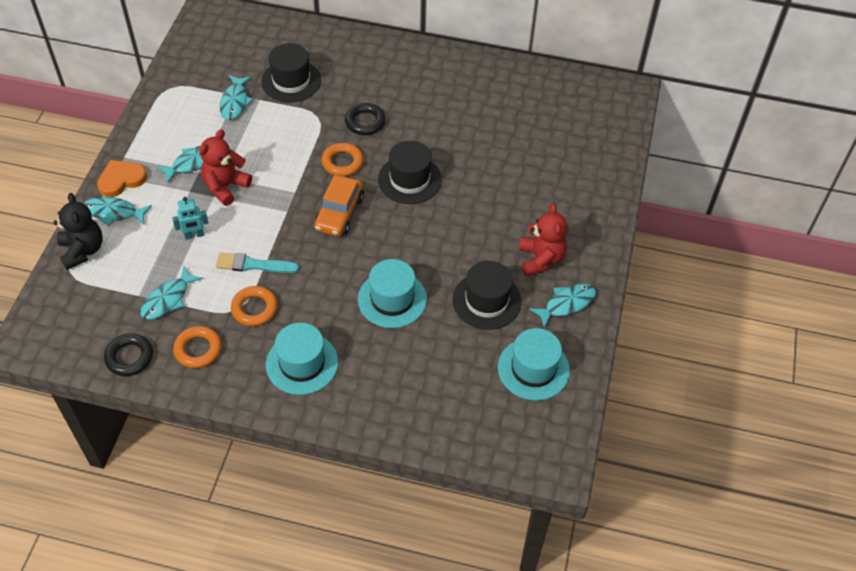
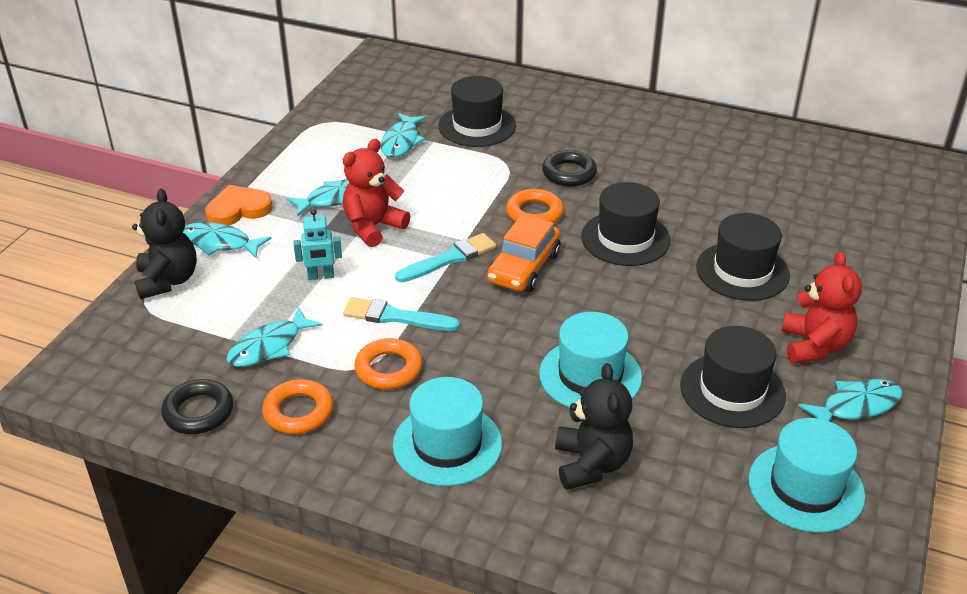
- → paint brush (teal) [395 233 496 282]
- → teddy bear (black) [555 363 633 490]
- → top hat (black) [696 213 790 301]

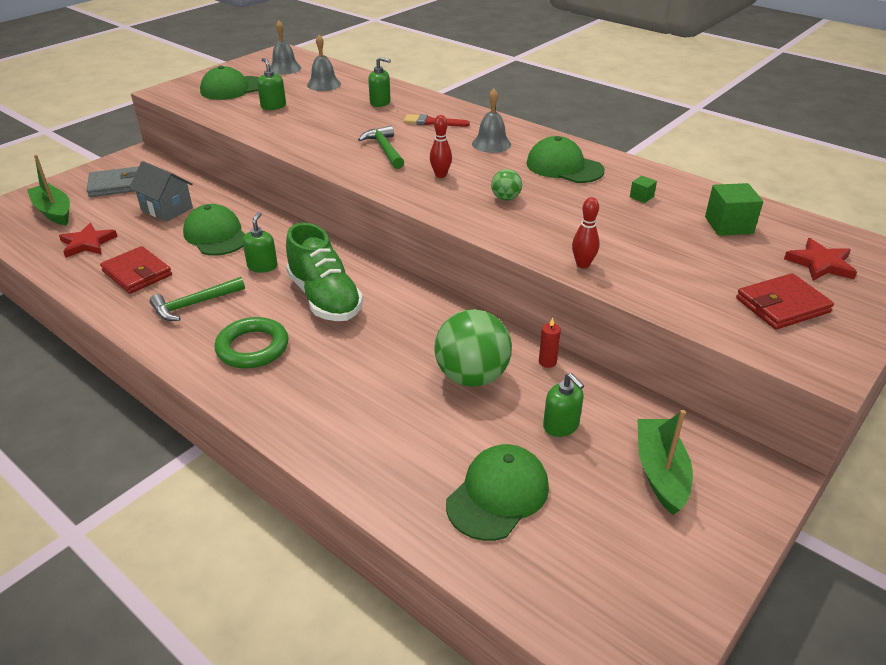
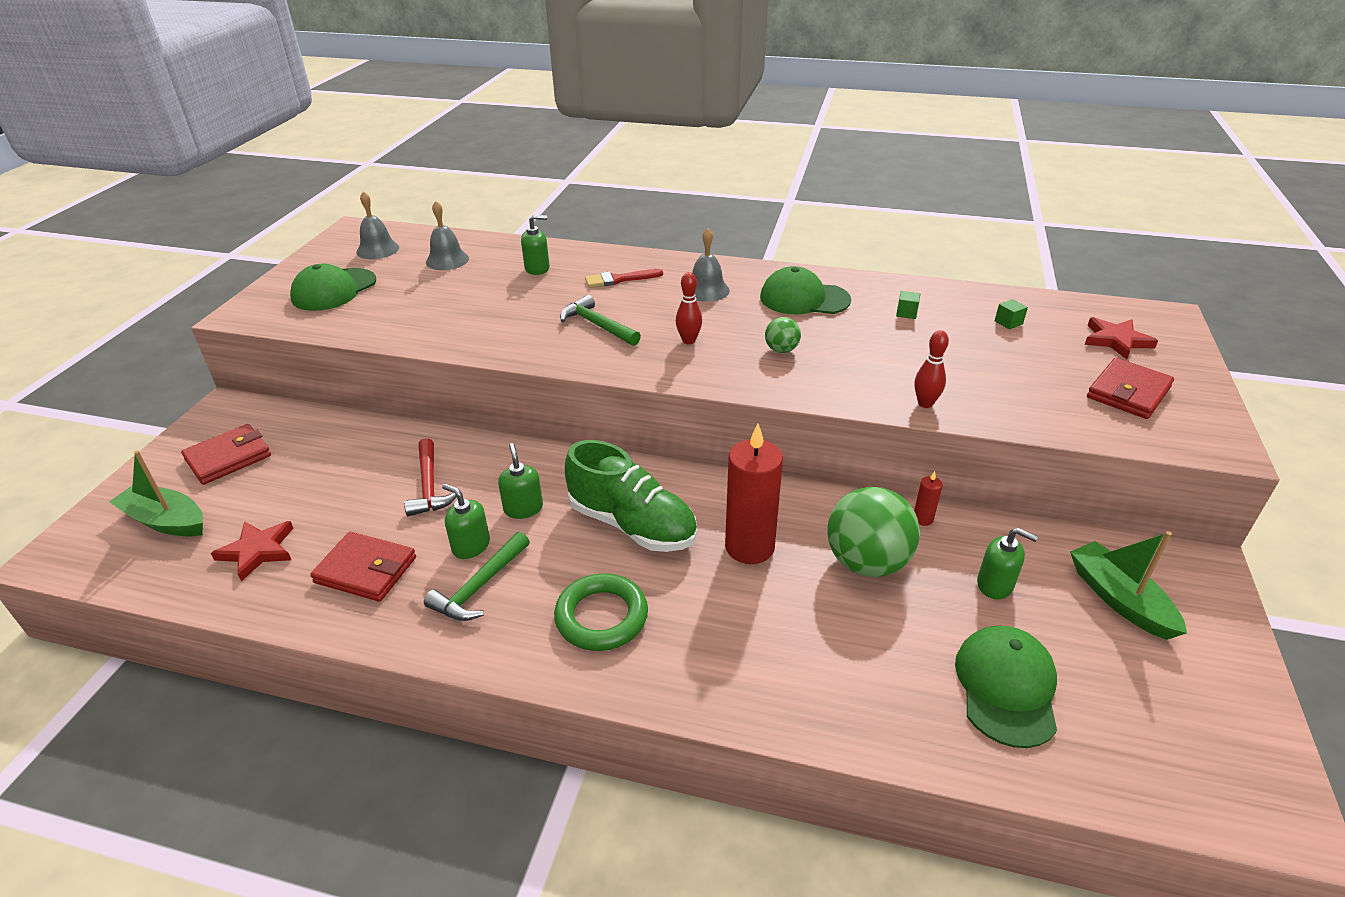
cottage (ash-grey) [129 161 193 222] → -
- → pillar candle (scarlet) [725 424 783 564]
soap dispenser (emerald) [257 58 286 110] → soap dispenser (emerald) [442 484 490 559], move
baseball cap (emerald) [183 204 245 256] → claw hammer (scarlet) [404 438 457 516]
billfold (ash-grey) [87 167 138 197] → billfold (scarlet) [181 424 271 485]
solid cube (emerald) [705 183 763 236] → solid cube (emerald) [995 299 1028 329], x0.51

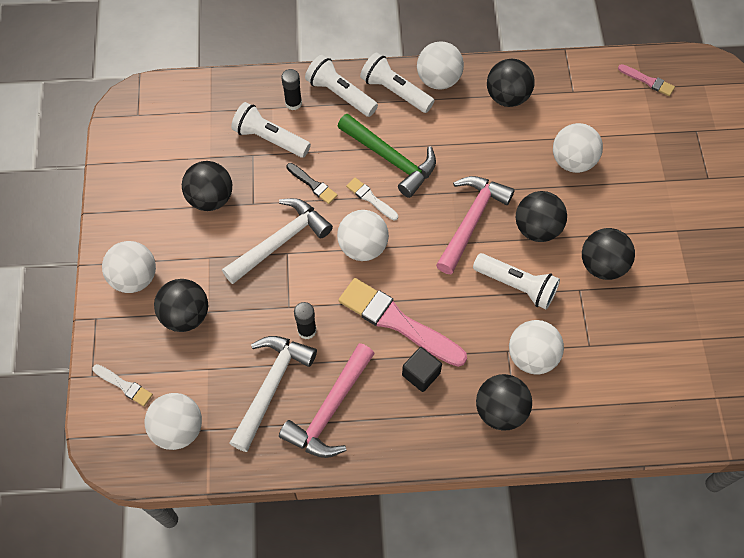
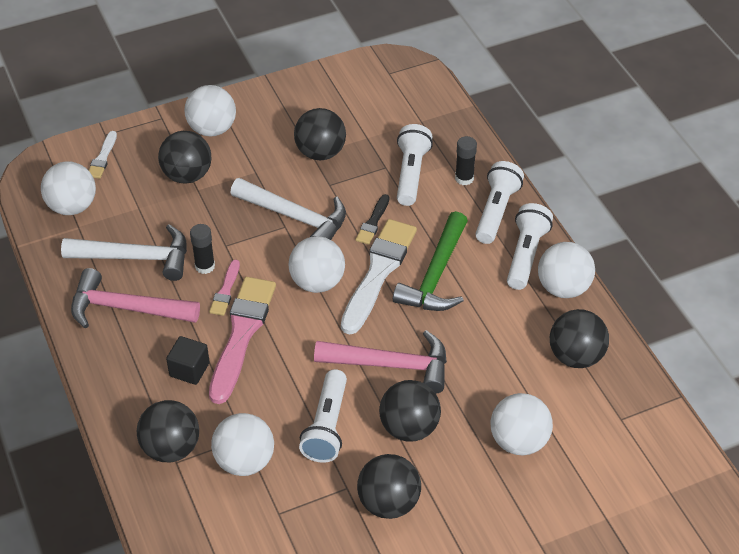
paint brush (rosy) [618 64 675 96] → paint brush (rosy) [209 260 240 316], move
paint brush (pure white) [346 178 398 220] → paint brush (pure white) [341 219 417 334], x2.11

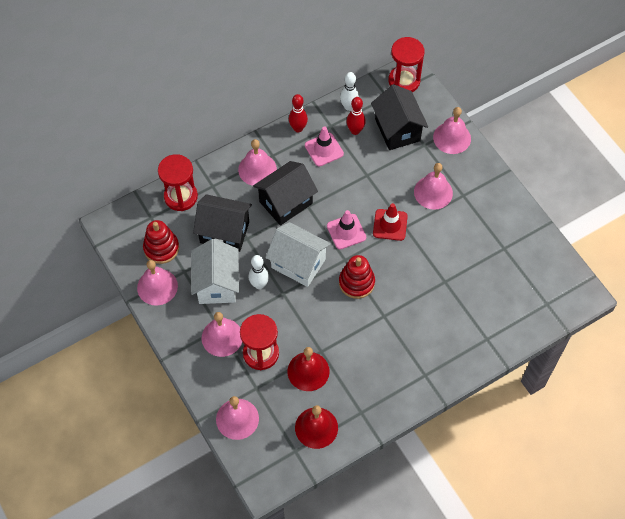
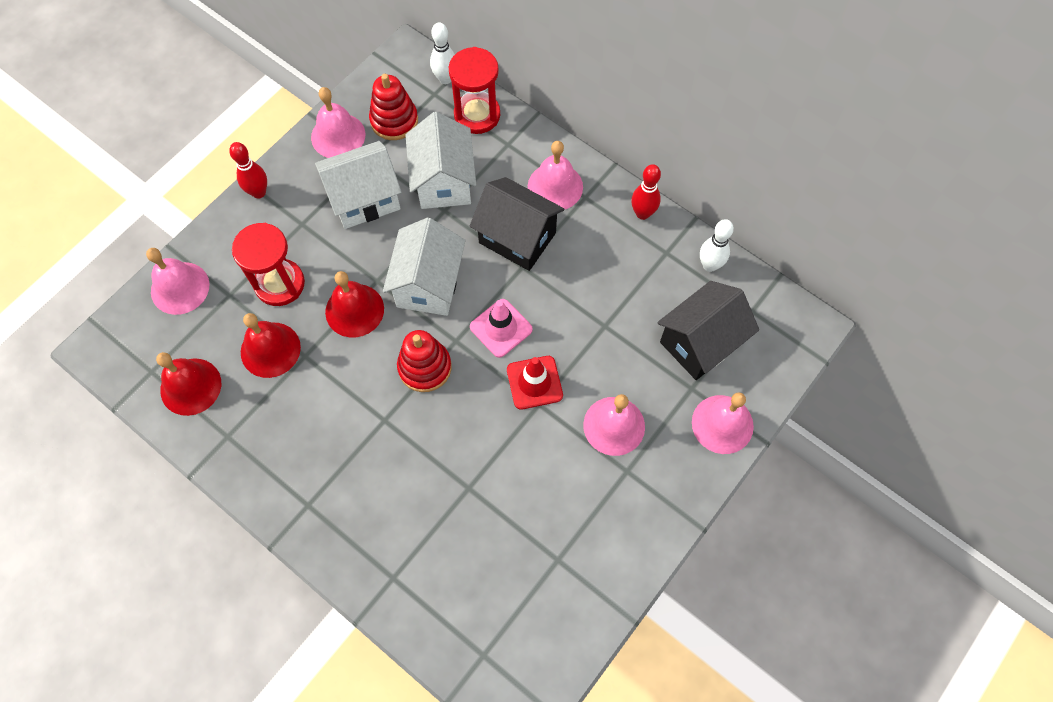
school bell (rosy) [202 312 242 357] → -
safety cone (rosy) [305 126 344 167] → -
sandglass (scarlet) [388 37 425 92] → -
- → school bell (scarlet) [325 271 384 337]
bowling pin (pure white) [249 255 269 289] → bowling pin (pure white) [430 22 455 84], move
bowling pin (scarlet) [346 97 366 135] → bowling pin (scarlet) [229 142 267 199], move
cottage (black) [193 194 252 252] → cottage (pure white) [406 112 476 209]

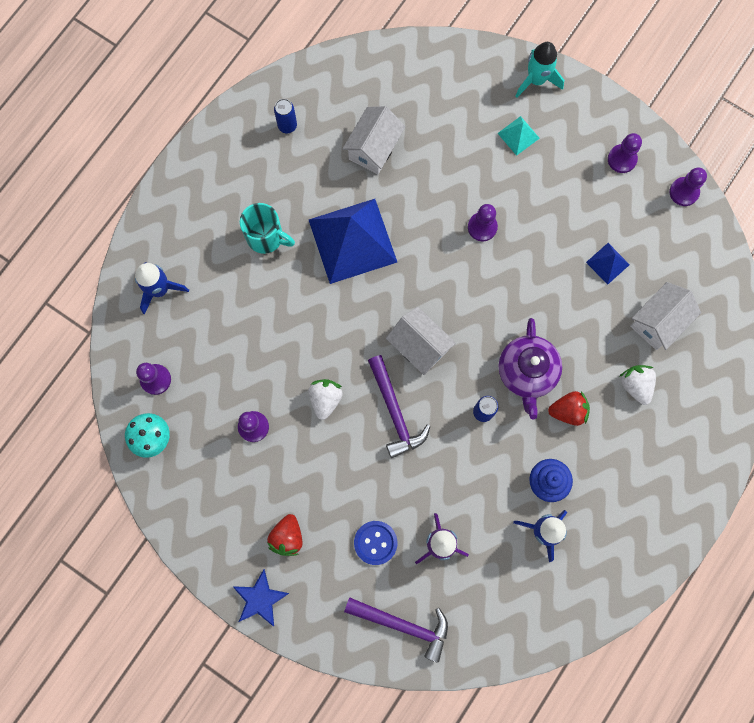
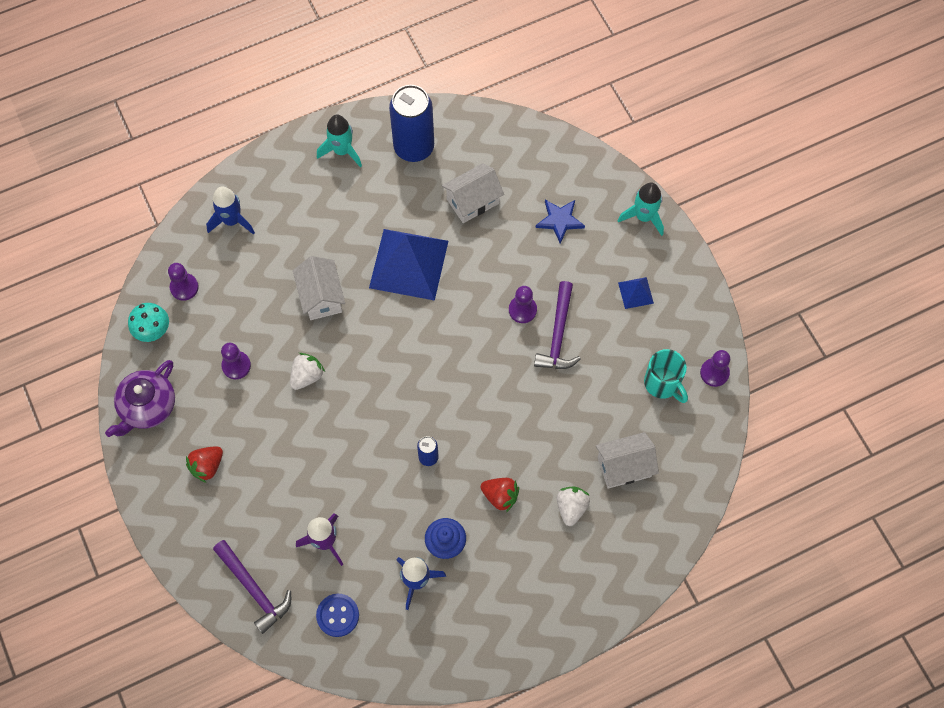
pyramid (teal) [498 116 540 156] → -
chess pawn (purple) [608 133 642 173] → -
- → rocket (teal) [317 115 362 167]
star (blue) [233 569 289 627] → star (blue) [536 200 585 244], move
tea mug (teal) [240 203 295 254] → tea mug (teal) [644 349 688 403], move
button (blue) [354 521 397 565] → button (blue) [316 594 359 637], move
claw hammer (purple) [368 355 430 458] → claw hammer (purple) [534 281 581 369], move
cottage (pure white) [386 307 456 375] → cottage (pure white) [293 256 345 320], move
tea pot (purple) [499 318 562 419] → tea pot (purple) [105 360 175 437], move
pyramid (blue) [586 243 630 285] → pyramid (blue) [618 277 654 309], move
can (blue) [274 99 297 133] → can (blue) [389 85 434 162], x2.24

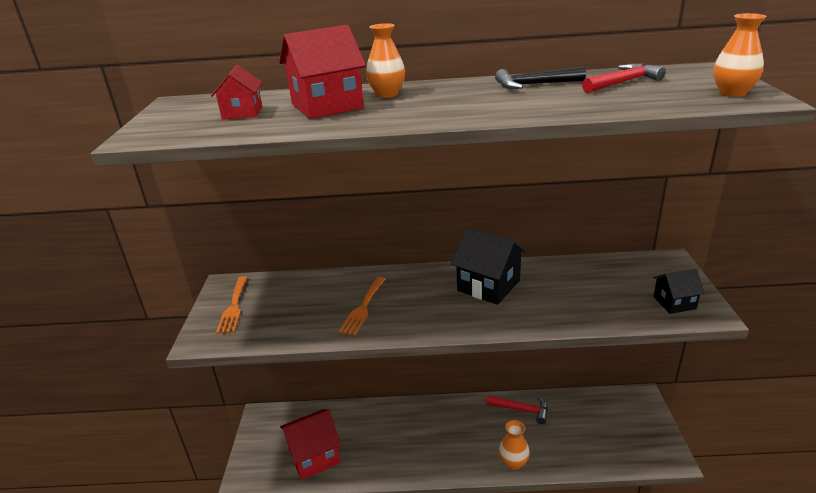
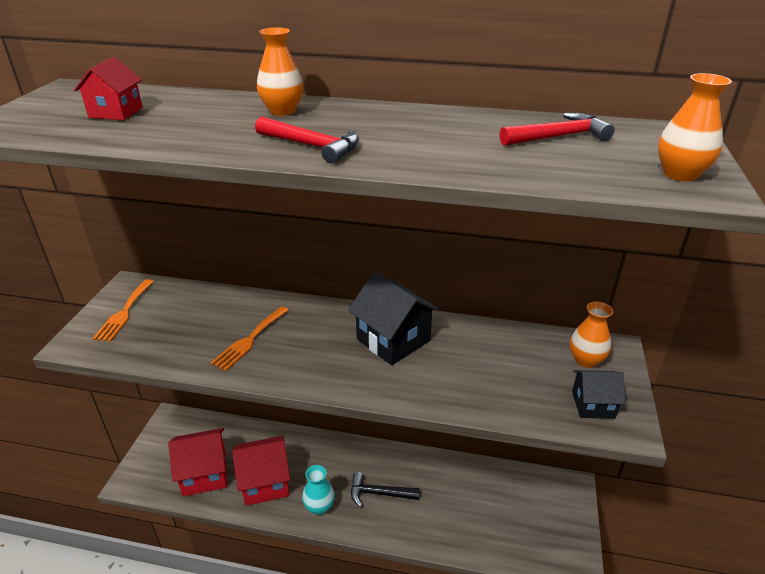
- → tall vase (teal) [302 465 335 515]
cottage (scarlet) [279 25 366 119] → cottage (scarlet) [232 436 290 506], move
claw hammer (scarlet) [487 395 548 424] → claw hammer (scarlet) [255 117 359 164], move
claw hammer (black) [495 67 586 89] → claw hammer (black) [351 472 420 507], move
tall vase (orange-coloured) [499 420 530 470] → tall vase (orange-coloured) [570 302 613 368], move

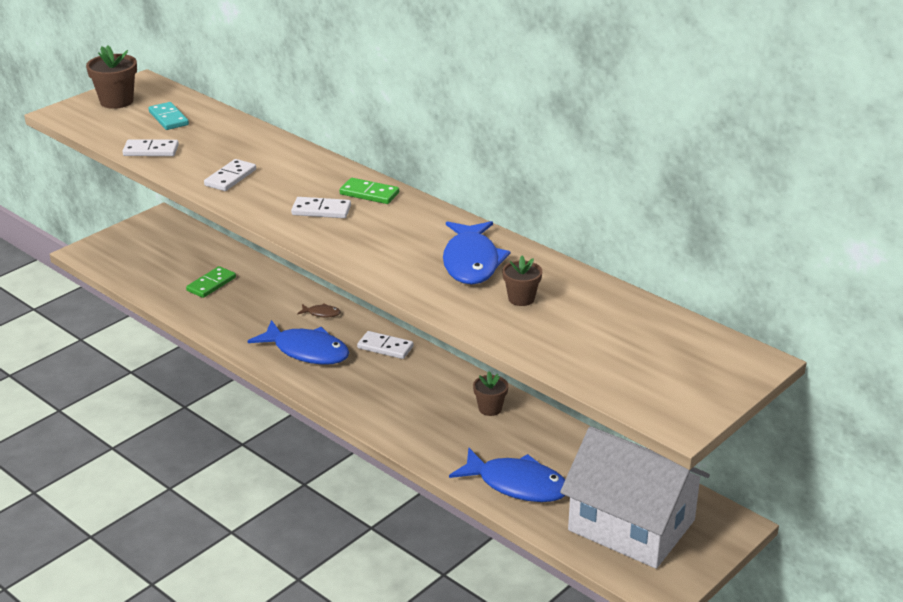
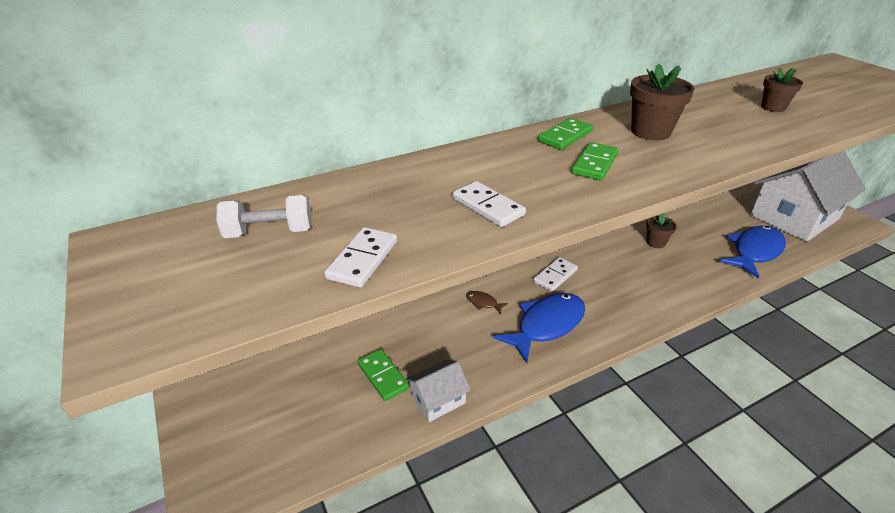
toy fish (blue) [443 221 510 285] → -
- → cottage (pure white) [406 360 471 422]
potted plant (brown) [86 45 137 109] → potted plant (brown) [630 64 695 140], move
domino piece (teal) [149 102 189 130] → dumbbell (pure white) [217 195 312 238]
domino piece (pure white) [291 197 351 218] → domino piece (emerald) [571 142 619 180]
toy fish (brown) [297 303 341 318] → toy fish (brown) [466 291 508 315], 90 degrees counterclockwise

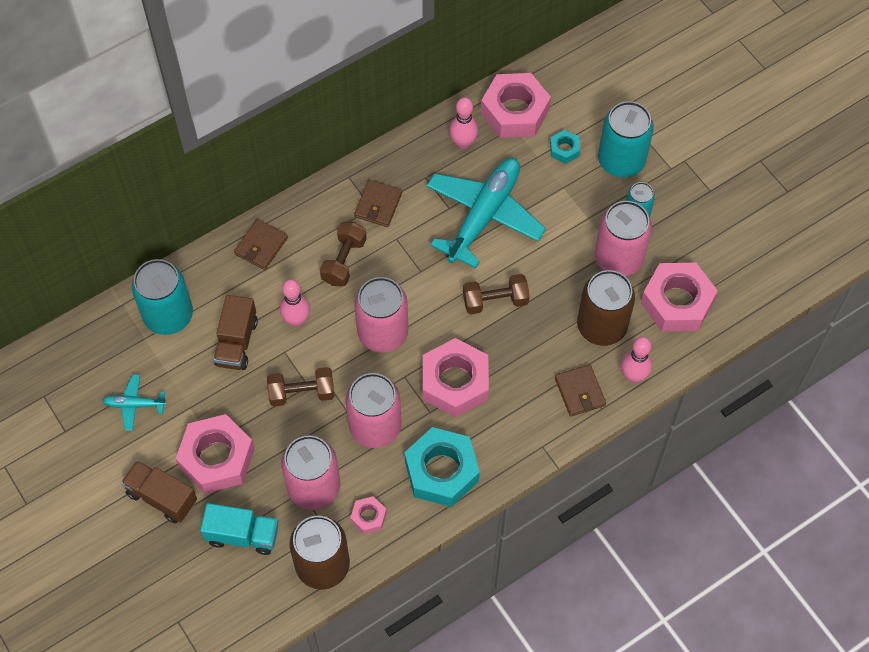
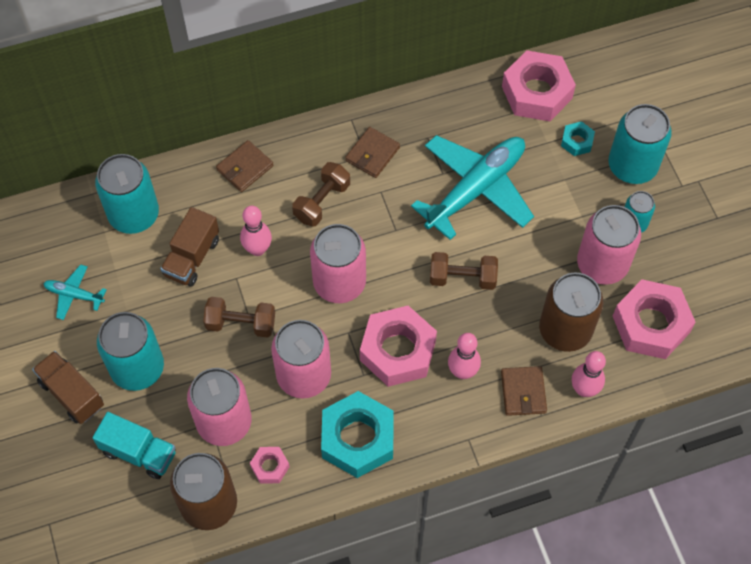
bowling pin (rosy) [450 97 478 149] → bowling pin (rosy) [448 333 481 379], move
hexagon nut (rosy) [176 414 254 494] → can (teal) [97 312 164 391]

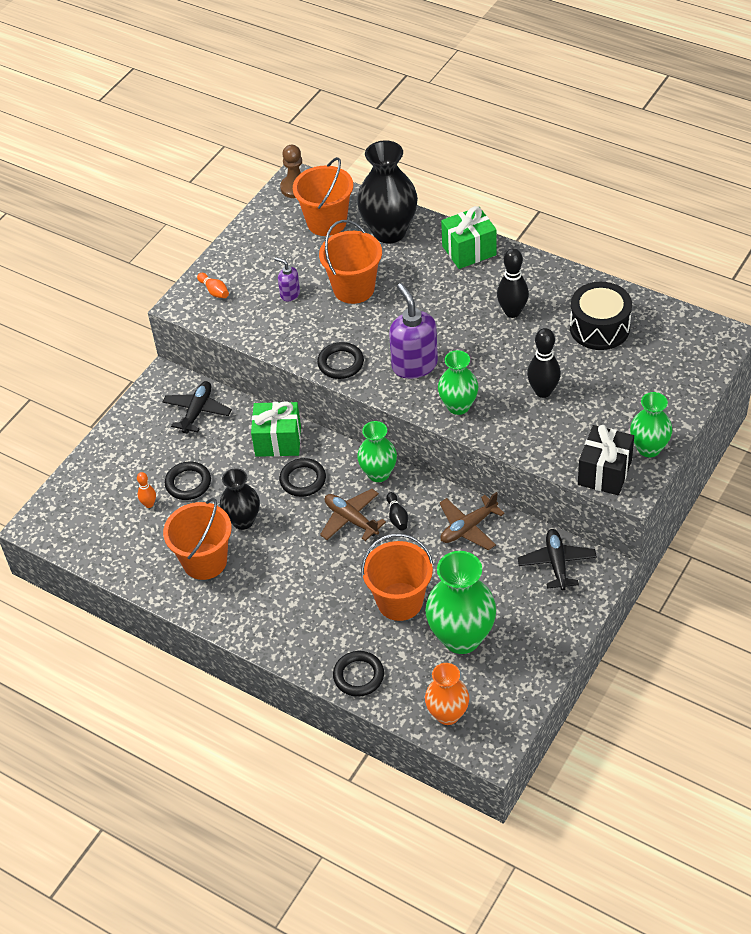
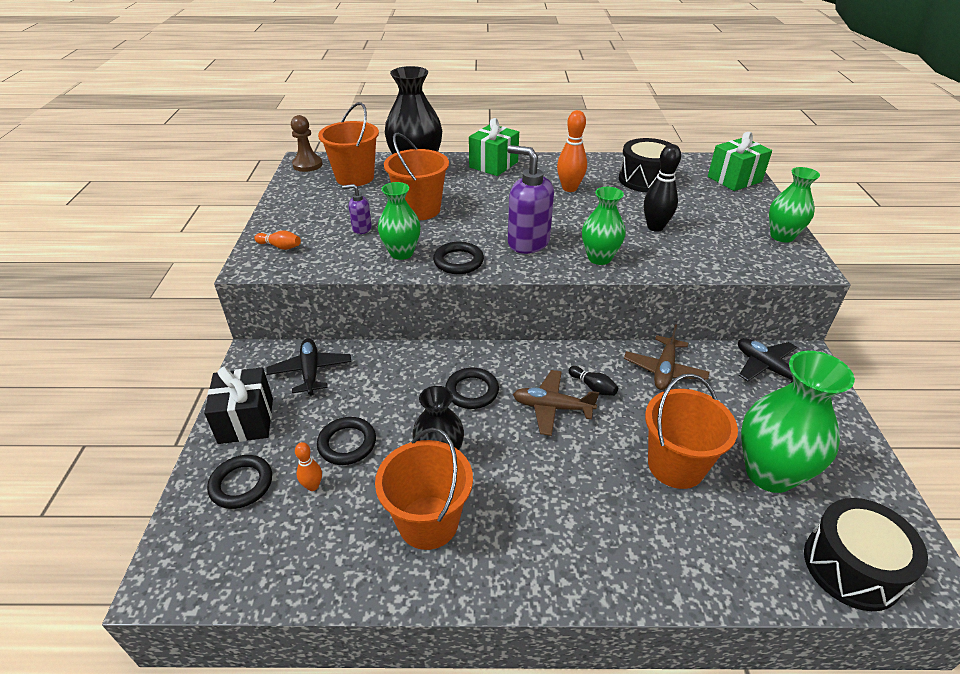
gift (emerald) [251 401 301 457] → gift (emerald) [708 132 772 191], move
ring (black) [333 651 384 697] → ring (black) [207 455 272 509], move
tall vase (emerald) [357 421 397 482] → tall vase (emerald) [378 182 421 260], move
gift (black) [578 425 634 495] → gift (black) [204 367 273 444], move
tall vase (orange-coloured) [425 663 469 725] → toy drum (black) [804 498 928 611]
bowling pin (black) [497 248 529 318] → bowling pin (orange-coloured) [557 110 587 192]

